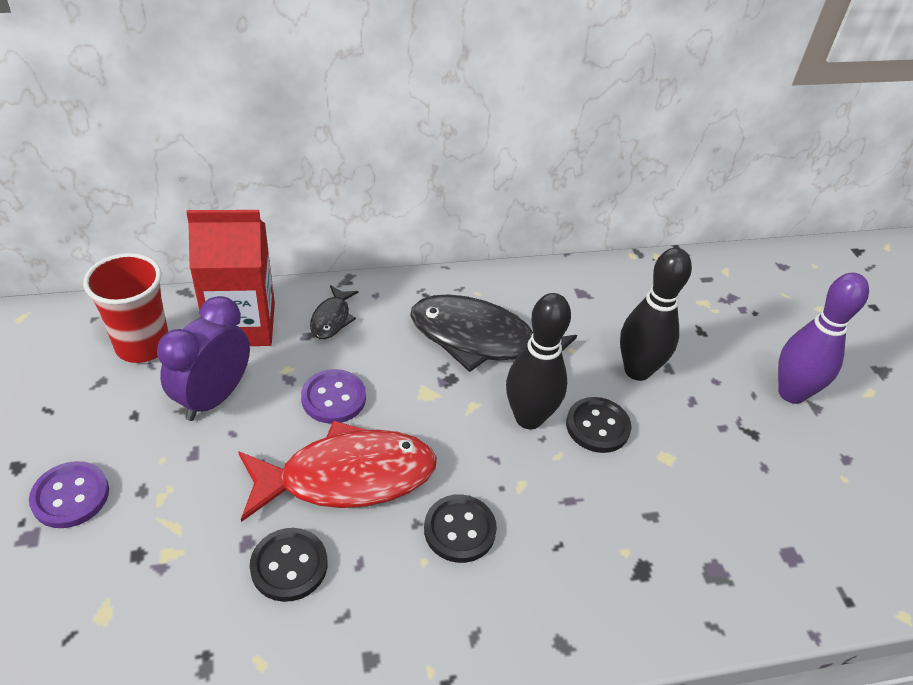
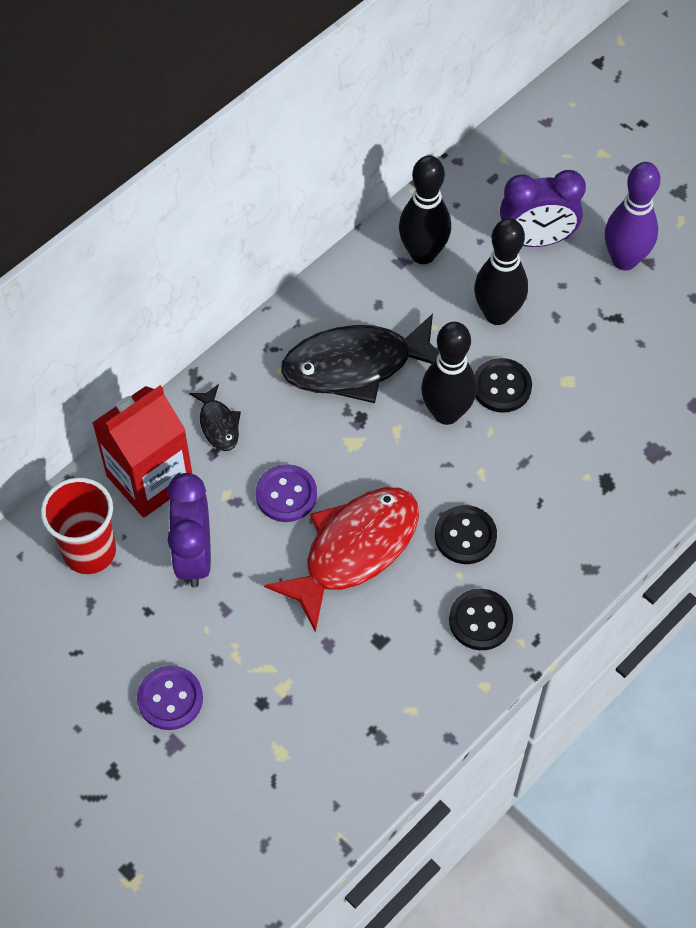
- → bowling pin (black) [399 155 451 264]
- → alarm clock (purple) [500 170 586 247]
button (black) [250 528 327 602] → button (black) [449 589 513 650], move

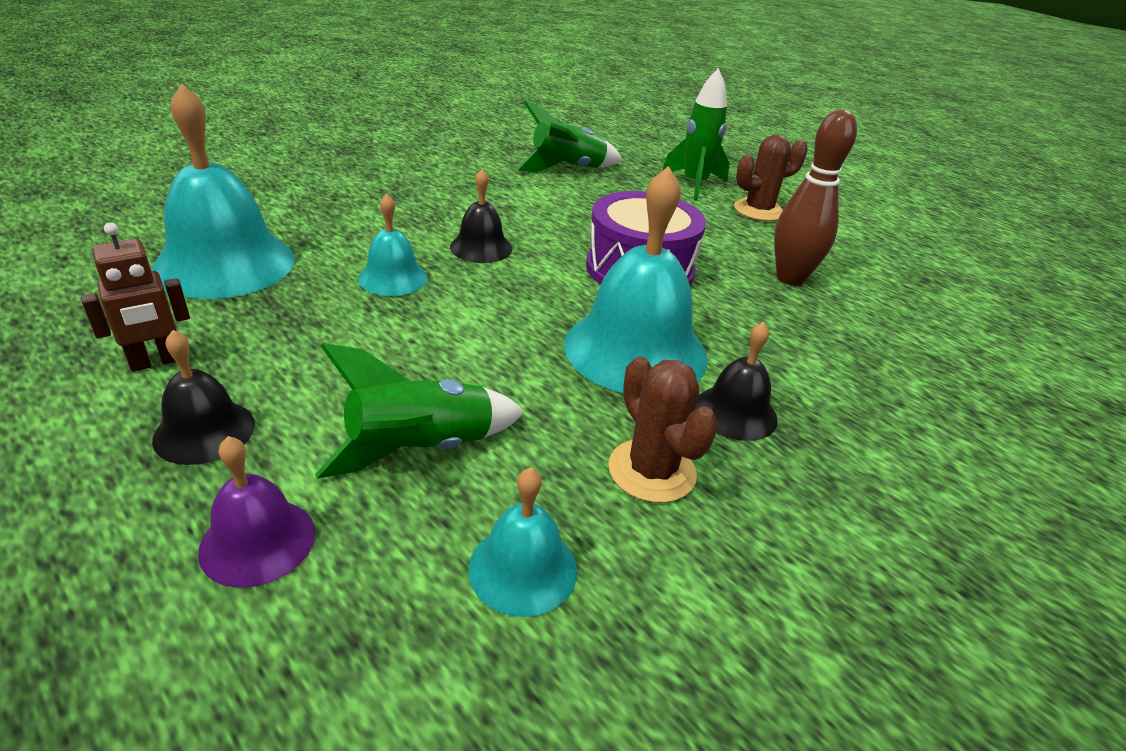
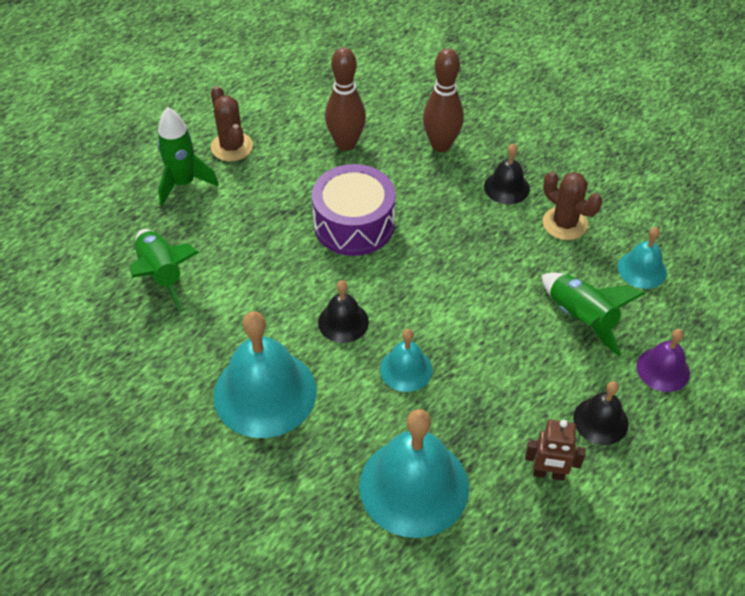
- → bowling pin (brown) [423 48 464 152]
school bell (teal) [564 166 708 393] → school bell (teal) [213 311 316 438], move
toy robot (brown) [81 222 190 372] → toy robot (brown) [525 420 586 481], 135 degrees clockwise
prickly plant (brown) [608 356 719 503] → prickly plant (brown) [543 171 602 240], 75 degrees clockwise

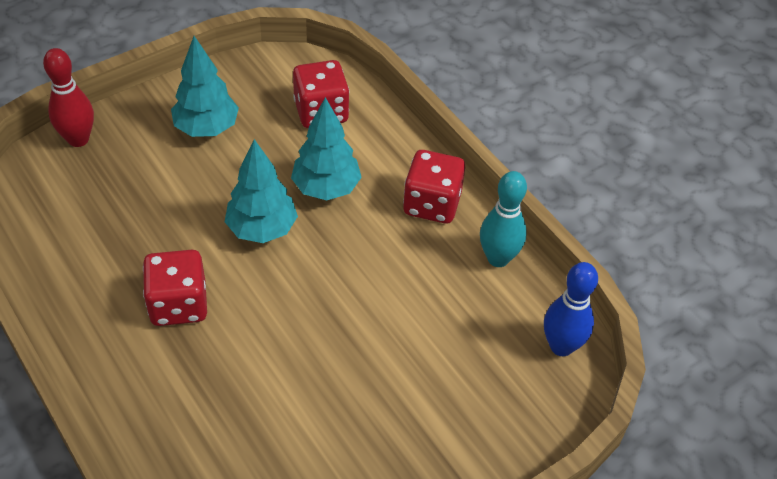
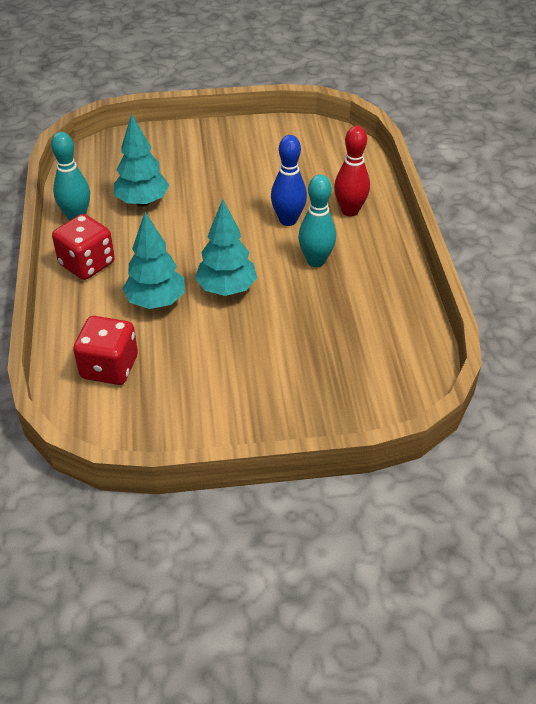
bowling pin (scarlet) [43 48 94 147] → bowling pin (scarlet) [334 126 370 216], move
toy tree (teal) [171 36 239 137] → toy tree (teal) [114 114 169 207], move
bowling pin (blue) [544 262 598 356] → bowling pin (blue) [271 135 307 226], move
dice (scarlet) [143 250 207 326] → bowling pin (teal) [298 174 336 267]

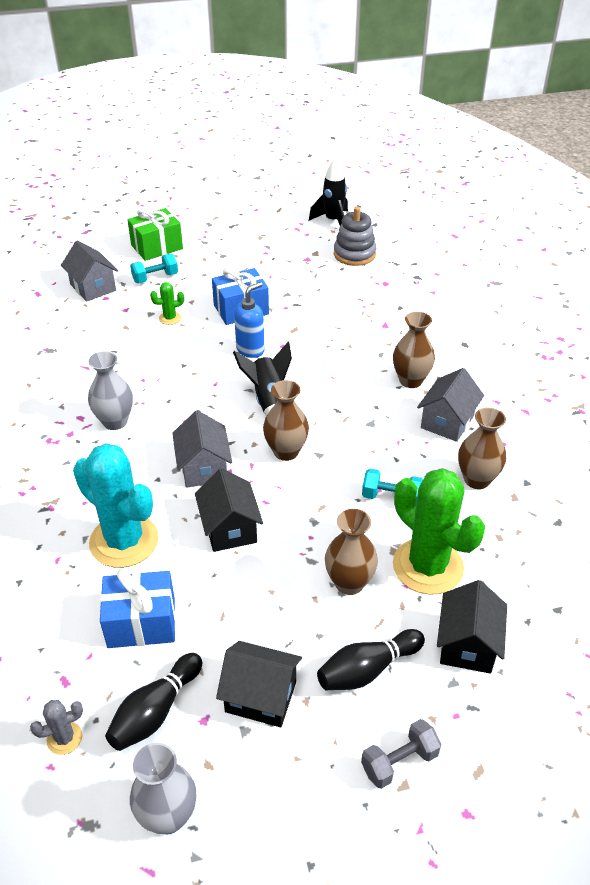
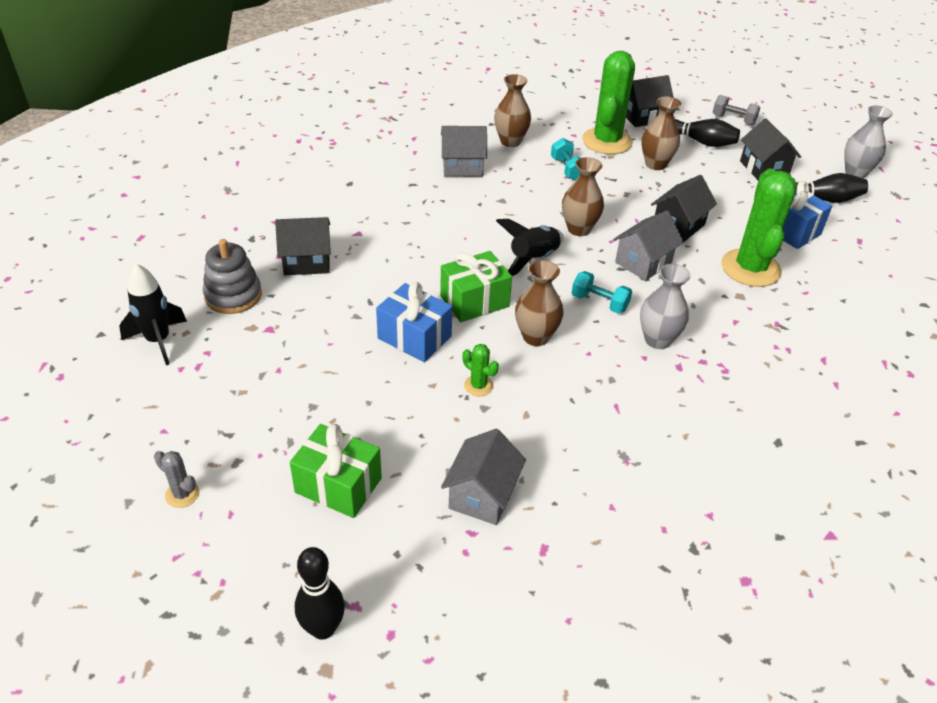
- → cottage (black) [275 217 331 275]
- → bowling pin (black) [295 547 345 640]
prickly plant (ash-grey) [30 700 83 755] → prickly plant (ash-grey) [154 451 200 508], move
dumbbell (teal) [130 254 178 283] → dumbbell (teal) [572 271 632 314], move
tall vase (brown) [393 312 435 388] → tall vase (brown) [515 260 563 346], move
soap dispenser (blue) [234 282 265 358] → gift (emerald) [440 251 512 322]
prickly plant (teal) [73 443 159 568] → prickly plant (emerald) [721 169 797 287]

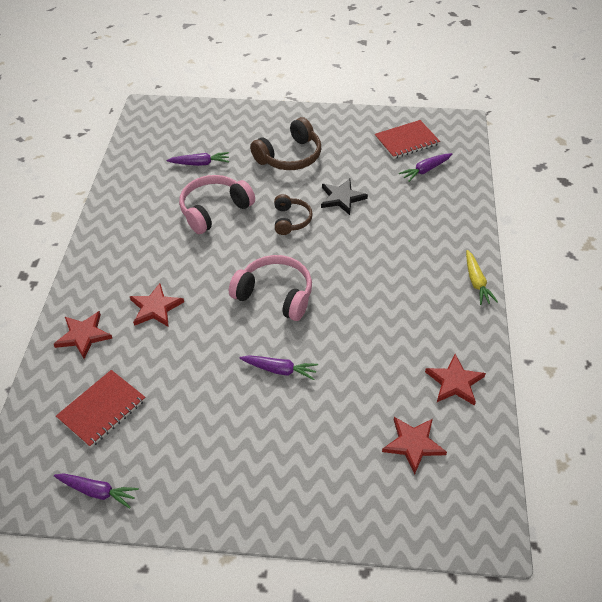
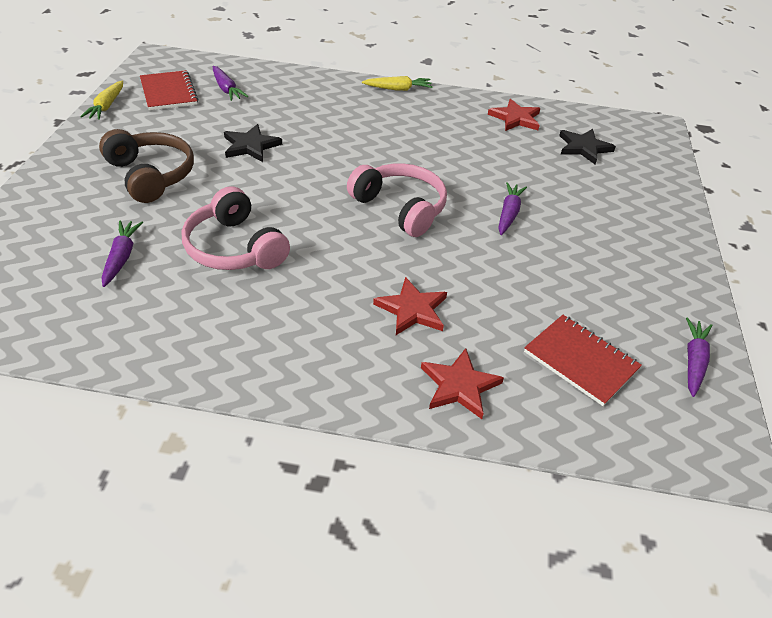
headset (brown) [274 194 313 235] → -
- → root vegetable (yellow) [80 81 123 120]
star (scarlet) [382 417 447 474] → star (black) [559 129 616 164]
headset (rosy) [229 255 312 321] → headset (rosy) [347 163 447 237], 105 degrees clockwise

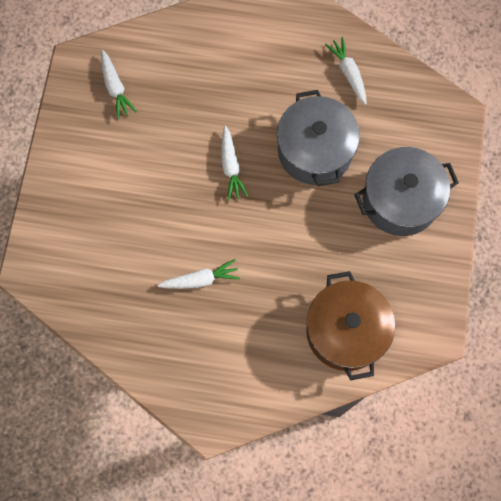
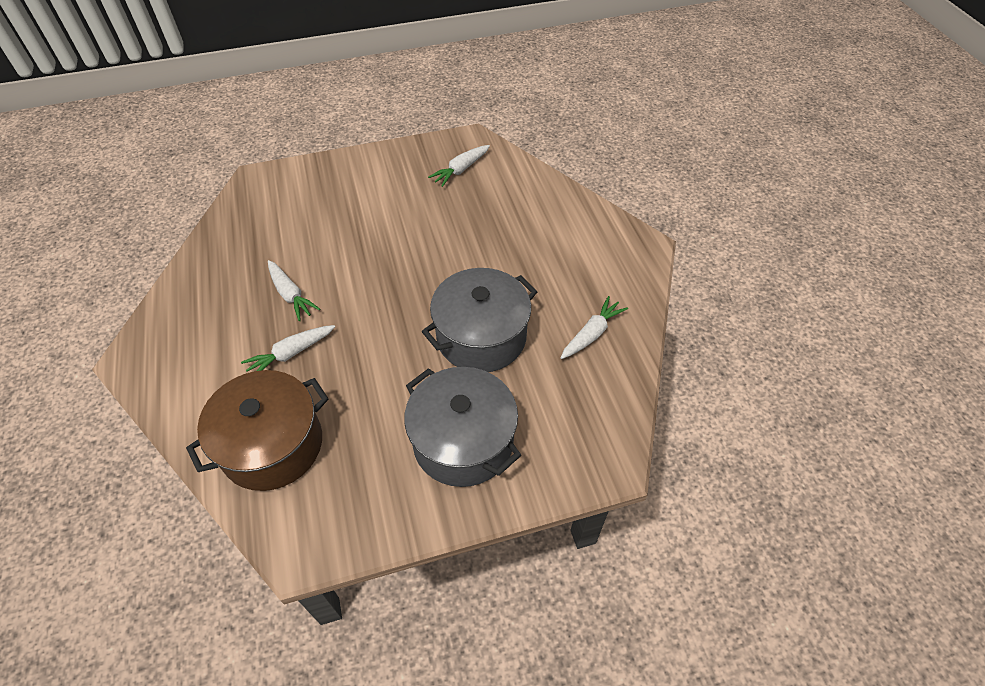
root vegetable (pure white) [221 126 249 200] → root vegetable (pure white) [241 325 335 372], move

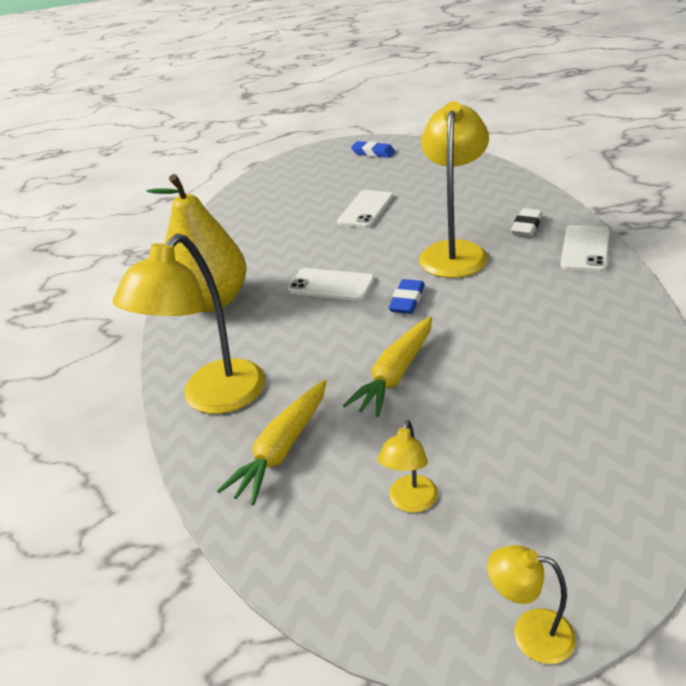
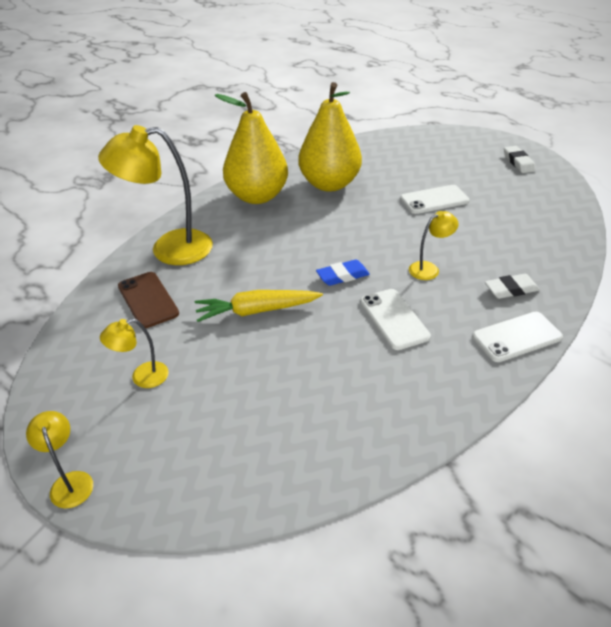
- → pear (yellow) [298 82 362 192]
smartphone (pure white) [287 268 375 301] → smartphone (pure white) [360 289 431 350], move
root vegetable (yellow) [217 380 326 505] → smartphone (brown) [118 272 179 328]
gum eraser (blue) [351 141 395 158] → gum eraser (pure white) [504 146 535 173]
reading lamp (yellow) [419 101 489 278] → reading lamp (yellow) [409 211 459 280], x0.48

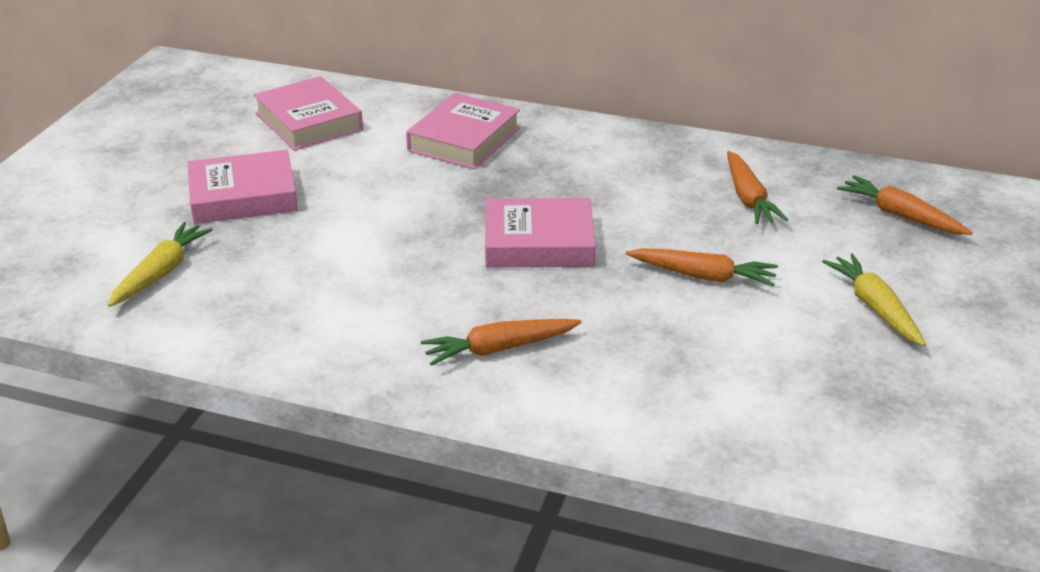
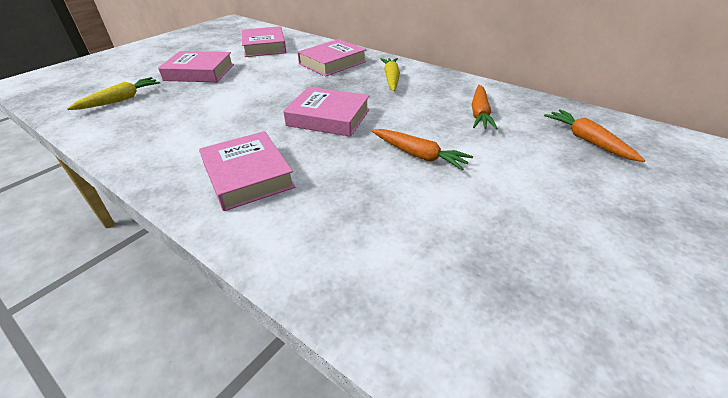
root vegetable (yellow) [822 254 926 346] → root vegetable (yellow) [381 58 400 91], move
root vegetable (orange-coloured) [421 319 581 366] → hardback (rosy) [199 131 295 211]

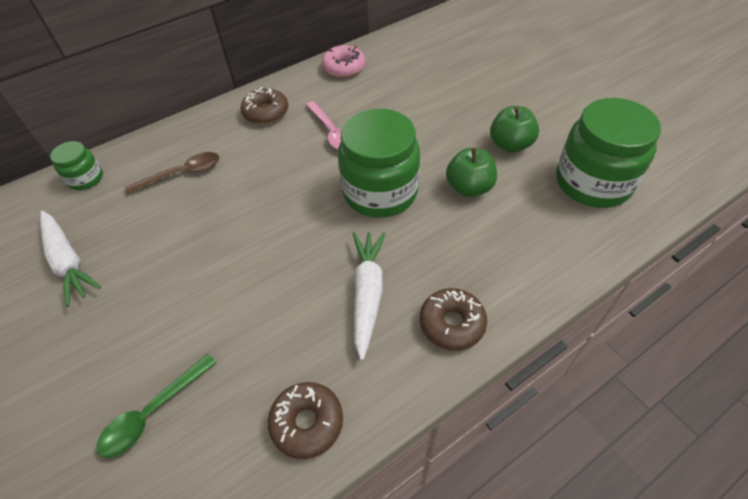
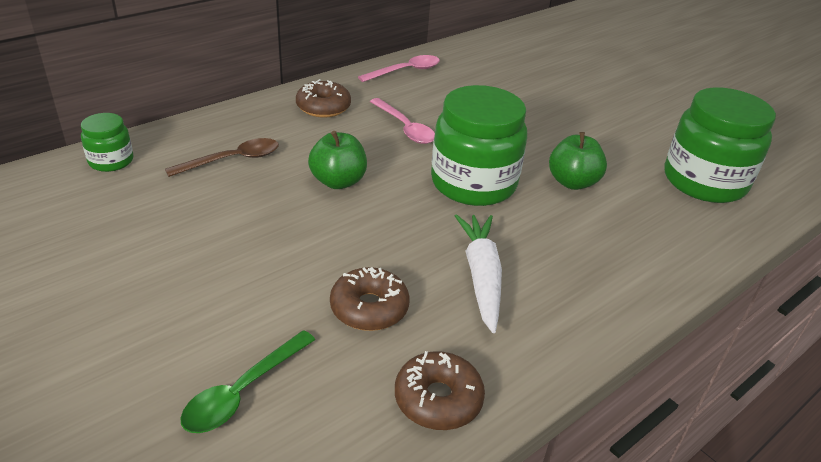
root vegetable (pure white) [40 211 101 307] → -
glazed donut (brown) [420 288 487 351] → glazed donut (brown) [330 267 410 331], move
apple fruit (emerald) [490 106 539 153] → apple fruit (emerald) [308 131 367 189], move
glazed donut (rosy) [322 45 365 78] → tablespoon (rosy) [358 55 440 82]

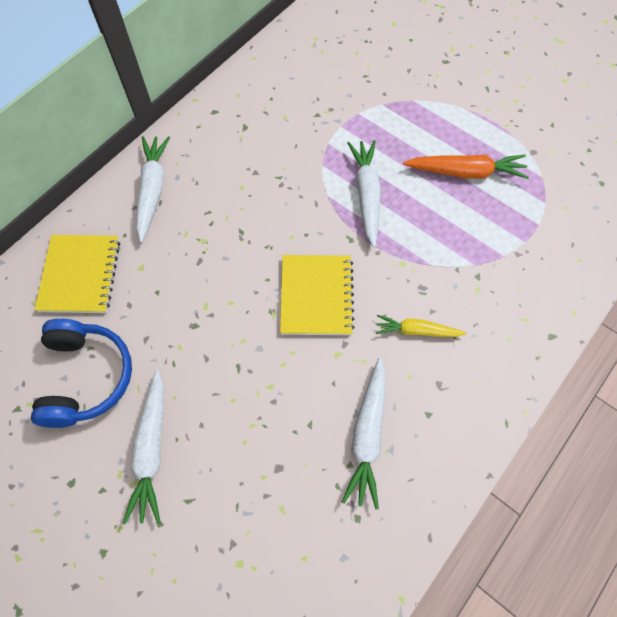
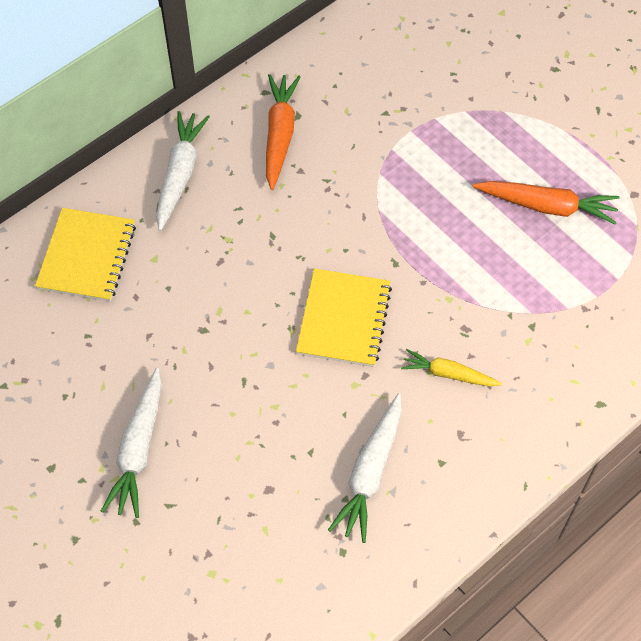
headset (blue) [31 319 132 428] → -
root vegetable (pure white) [347 140 381 248] → -
- → root vegetable (orange-coloured) [266 74 300 190]

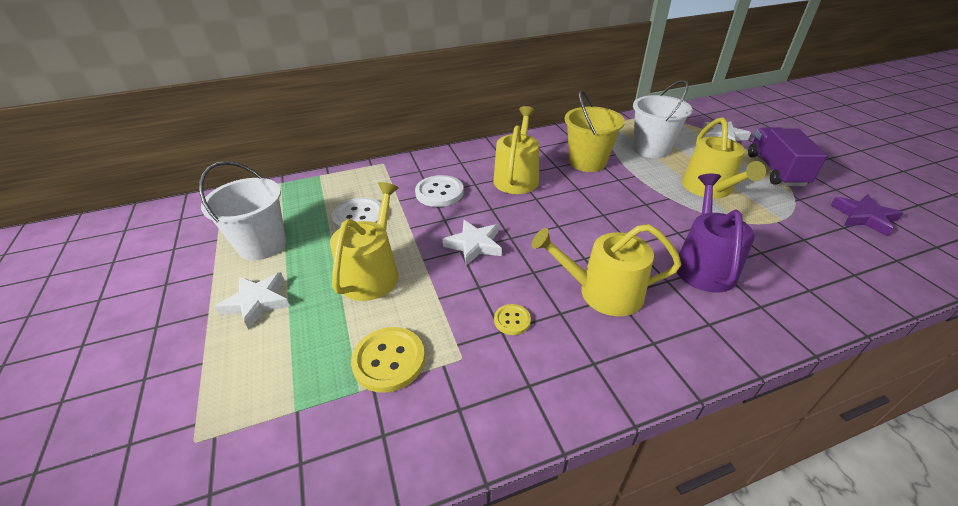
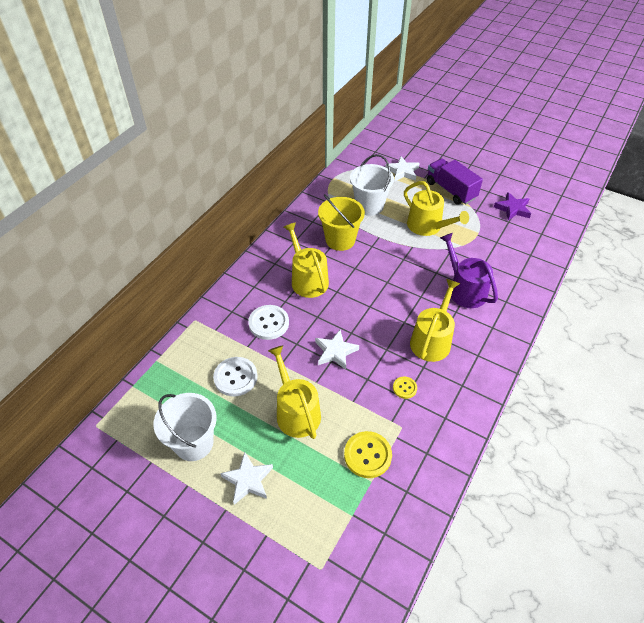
watering can (yellow) [532 224 682 316] → watering can (yellow) [410 279 460 362], 150 degrees clockwise

